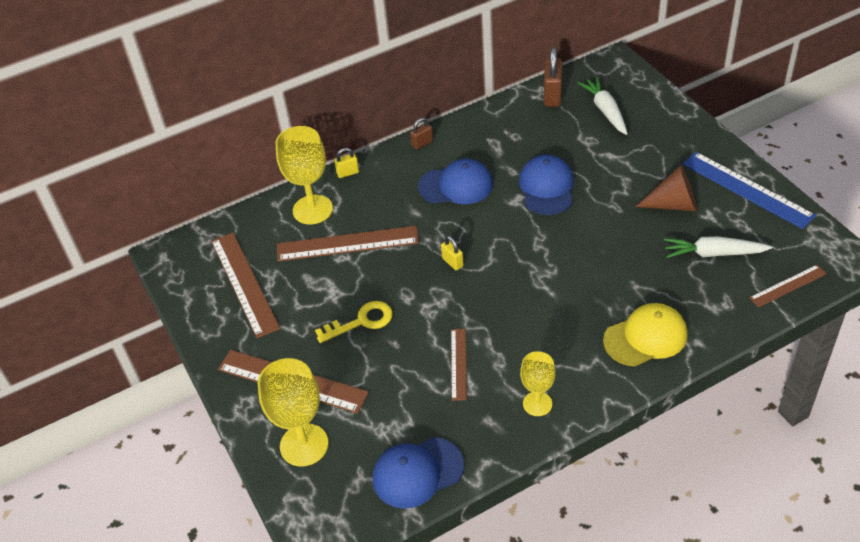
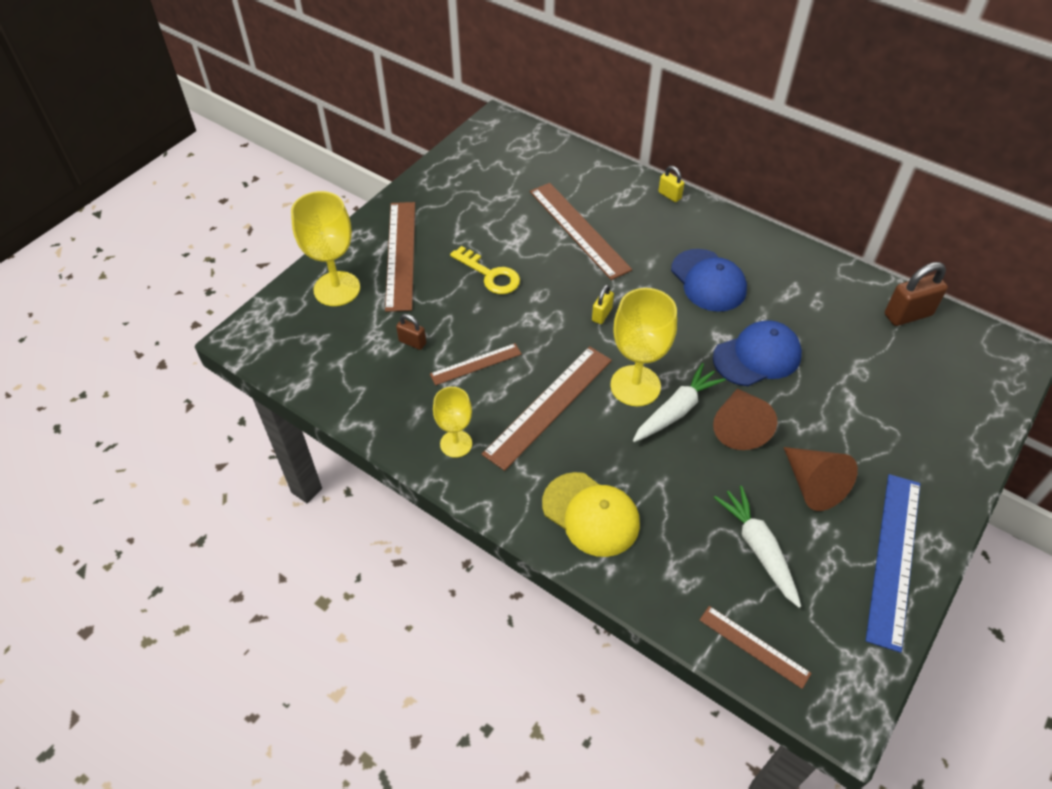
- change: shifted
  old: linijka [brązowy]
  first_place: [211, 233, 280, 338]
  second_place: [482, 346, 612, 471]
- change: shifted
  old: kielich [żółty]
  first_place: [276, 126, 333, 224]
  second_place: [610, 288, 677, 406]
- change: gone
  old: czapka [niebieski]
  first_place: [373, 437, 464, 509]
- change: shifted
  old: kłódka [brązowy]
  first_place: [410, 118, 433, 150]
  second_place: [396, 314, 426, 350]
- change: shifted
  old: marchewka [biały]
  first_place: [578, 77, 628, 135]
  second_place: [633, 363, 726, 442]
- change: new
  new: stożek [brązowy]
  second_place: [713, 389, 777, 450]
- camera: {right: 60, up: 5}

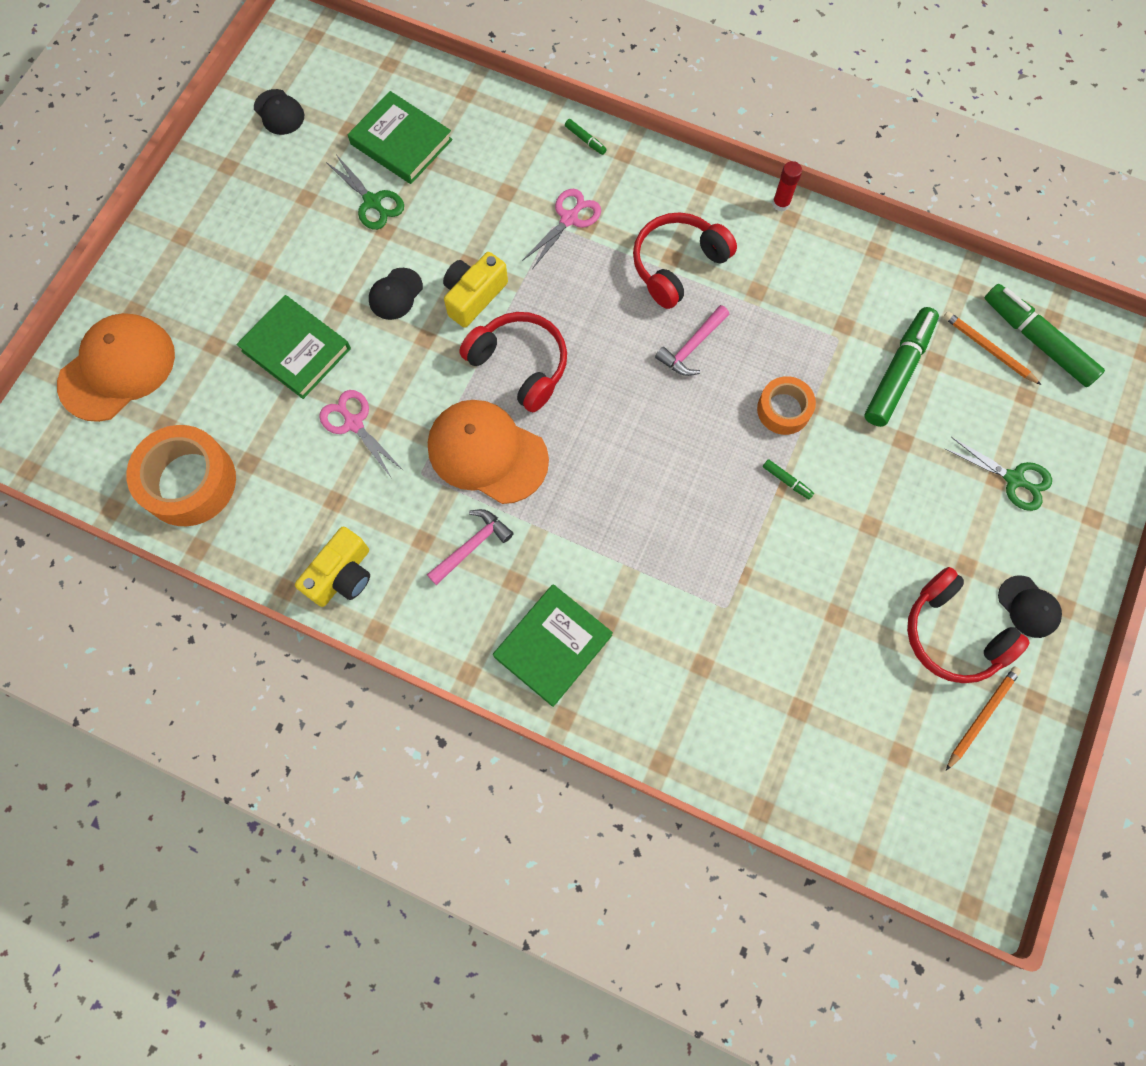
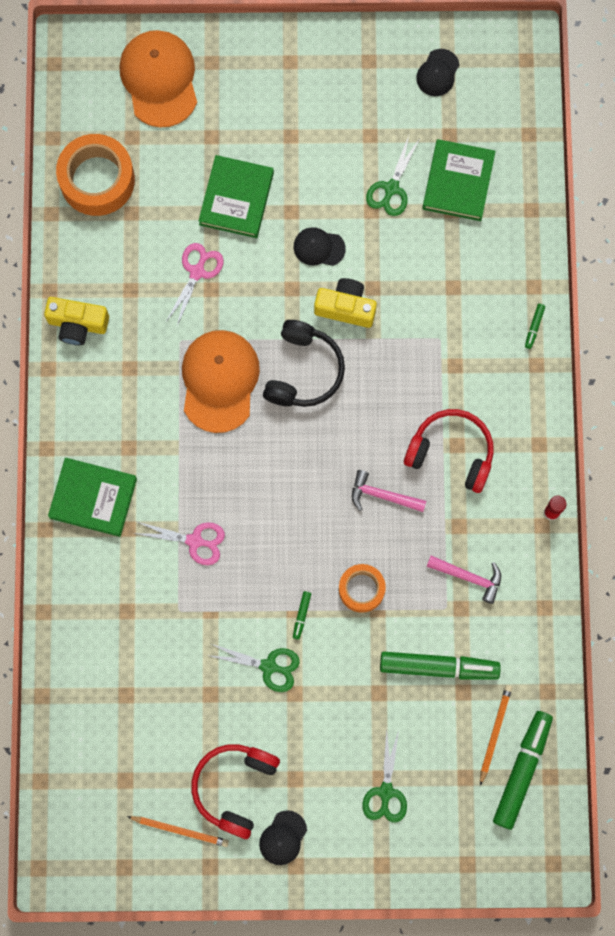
- change: rotated
  old: czapka [pomarańczowy]
  first_place: [57, 313, 175, 422]
  second_place: [119, 30, 197, 128]
  degrees: -120
- change: shifted
  old: młotek [różowy]
  first_place: [427, 509, 514, 585]
  second_place: [426, 555, 501, 604]
- change: repainted
  old: słuchawki [czerwony]
  new: słuchawki [czarny]
  first_place: [459, 312, 567, 412]
  second_place: [263, 320, 345, 407]
- change: shifted
  old: nożyczki [różowy]
  first_place: [522, 189, 601, 269]
  second_place: [133, 522, 225, 565]
- change: new
  new: nożyczki [zielony]
  second_place: [210, 644, 300, 692]
- camera: {right: 65, up: 5}

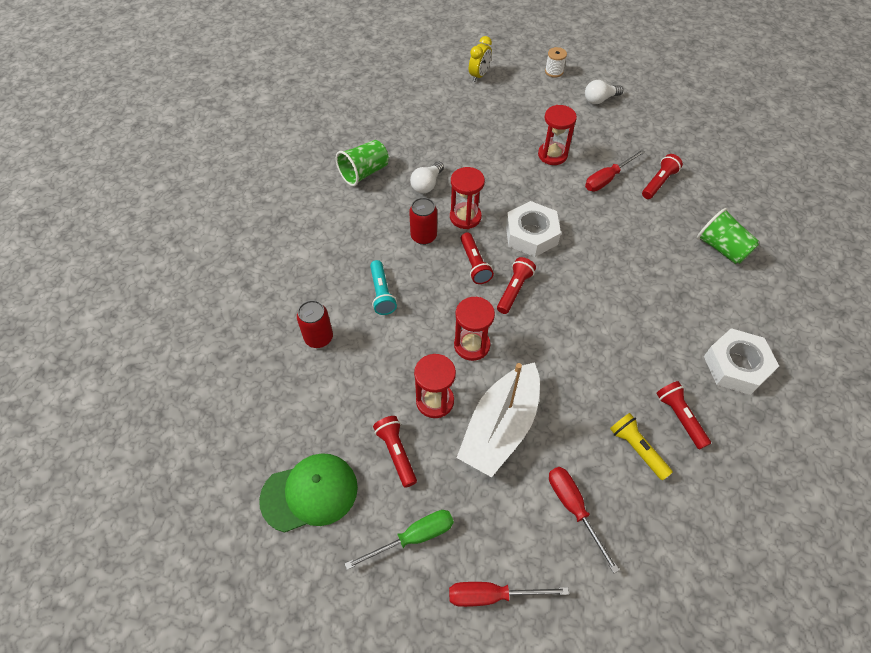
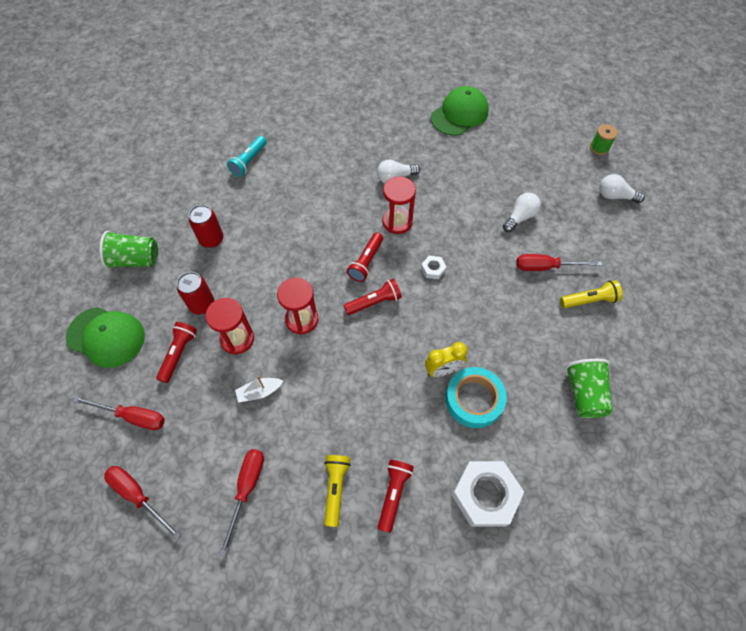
- change: shifted
  old: szklanka [zielony]
  first_place: [336, 140, 389, 186]
  second_place: [99, 231, 158, 269]
- change: repainted
  old: śrubokręt [zielony]
  new: śrubokręt [czerwony]
  first_place: [345, 510, 454, 570]
  second_place: [73, 396, 165, 430]
- change: shifted
  old: latarka [turkusowy]
  first_place: [370, 260, 397, 315]
  second_place: [227, 136, 267, 177]
- change: shifted
  old: puszka [czerwony]
  first_place: [409, 197, 437, 245]
  second_place: [177, 272, 215, 314]
- change: scaled
  old: łódka [biały]
  first_place: [457, 362, 540, 477]
  second_place: [235, 376, 283, 402]
  factor: 0.41
- change: shifted
  old: budzik [żółty]
  first_place: [469, 36, 492, 82]
  second_place: [425, 342, 468, 377]
- change: scaled
  old: nakrętka [biały]
  first_place: [506, 201, 561, 257]
  second_place: [421, 256, 446, 279]
  factor: 0.45
- change: swapped
  old: klepsydra [czerwony]
  new: żarówka [biały]
  first_place: [538, 105, 577, 165]
  second_place: [503, 193, 541, 232]
- change: repainted
  old: szpulka [biały]
  new: szpulka [zielony]
  first_place: [545, 47, 567, 78]
  second_place: [590, 124, 618, 155]
- change: repainted
  old: latarka [czerwony]
  new: latarka [żółty]
  first_place: [642, 154, 683, 199]
  second_place: [560, 280, 623, 308]
- change: new
  new: czapka [zielony]
  second_place: [431, 86, 489, 136]
- change: new
  new: taśma klejąca [turkusowy]
  second_place: [445, 367, 507, 428]
- camera: {right: 40, up: 5}

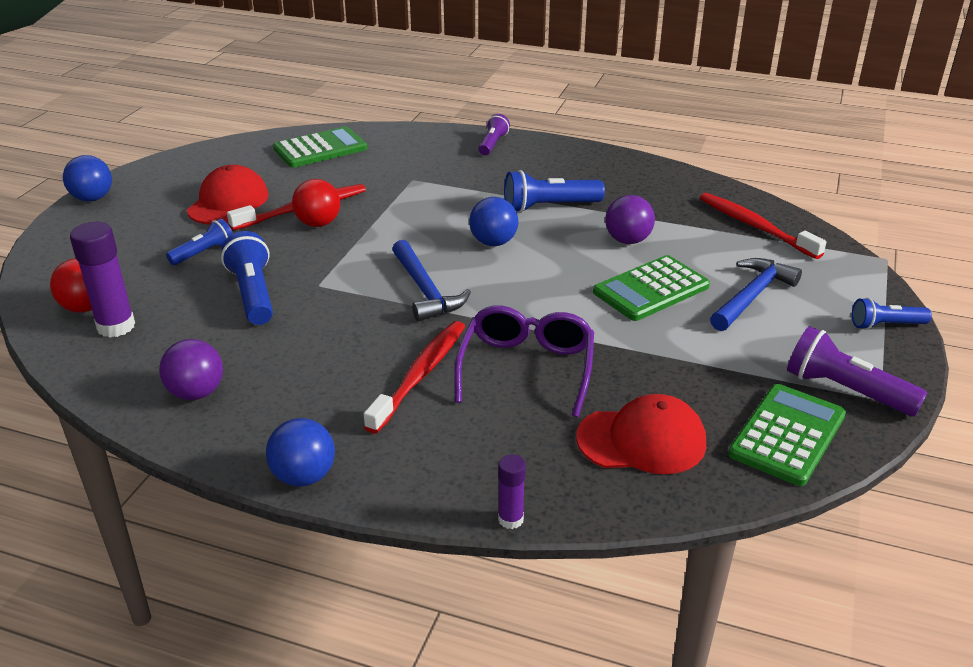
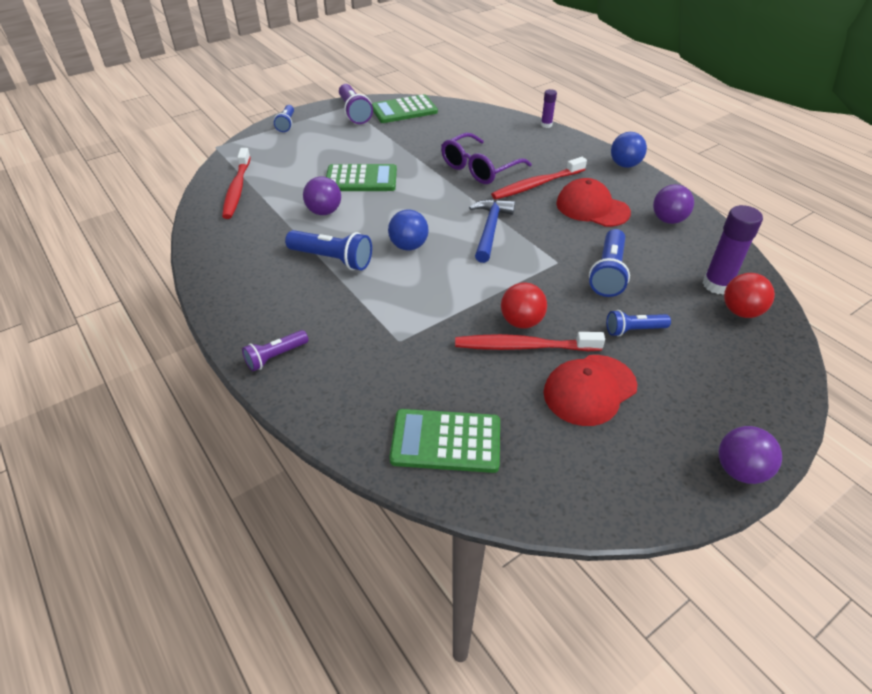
- change: repainted
  old: piłka [niebieski]
  new: piłka [fioletowy]
  first_place: [63, 155, 112, 202]
  second_place: [719, 426, 782, 484]
- change: shifted
  old: czapka [czerwony]
  first_place: [576, 394, 706, 474]
  second_place: [556, 178, 631, 227]
- change: gone
  old: młotek [niebieski]
  first_place: [710, 258, 802, 331]
- change: rotated
  old: latarka [niebieski]
  first_place: [852, 298, 932, 330]
  second_place: [274, 105, 294, 132]
  degrees: 60
- camera: {right: -145, up: 10}

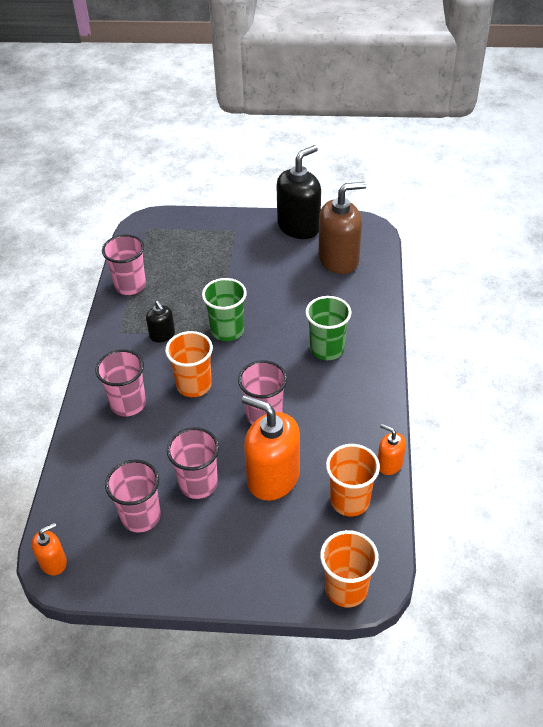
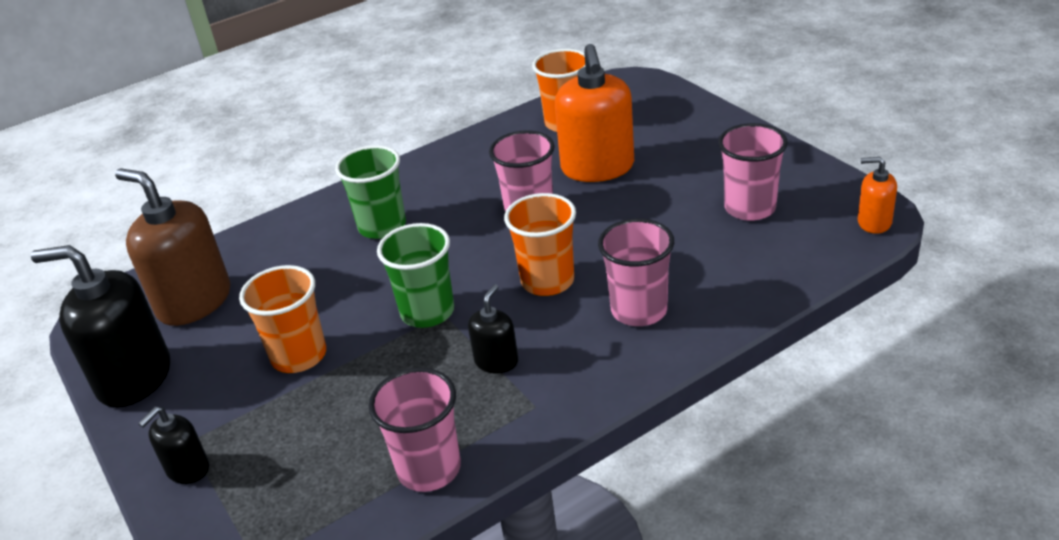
- change: gone
  old: szklanka [różowy]
  first_place: [167, 427, 219, 499]
- change: shifted
  old: szklanka [pomarańczowy]
  first_place: [320, 530, 379, 607]
  second_place: [239, 265, 326, 373]
- change: gone
  old: dozownik mydła [pomarańczowy]
  first_place: [378, 424, 406, 475]
- change: new
  new: dozownik mydła [czarny]
  second_place: [138, 407, 209, 484]
- camera: {right: -125, up: -10}

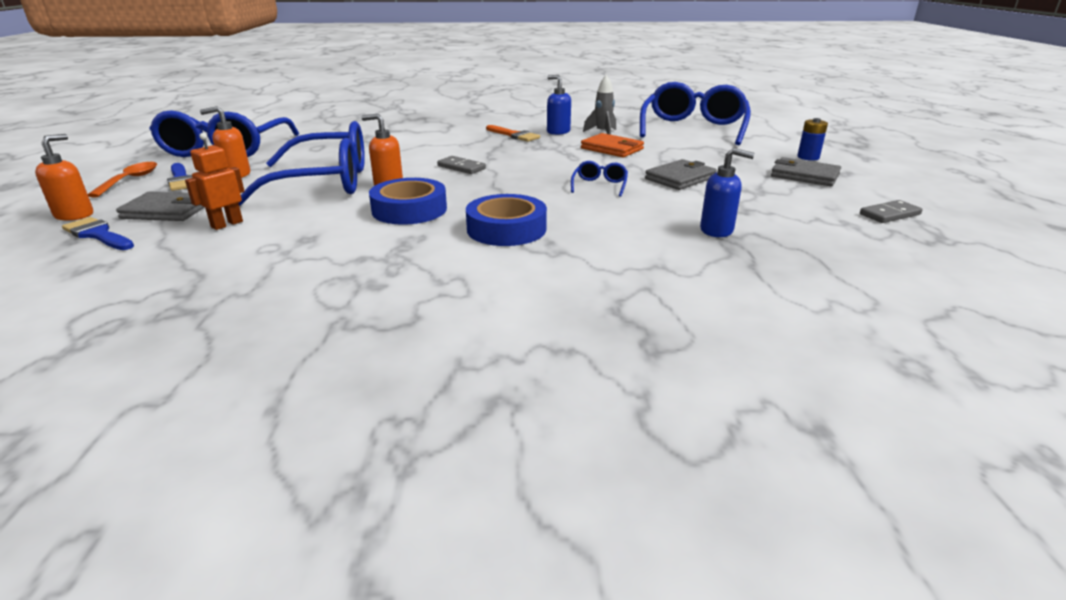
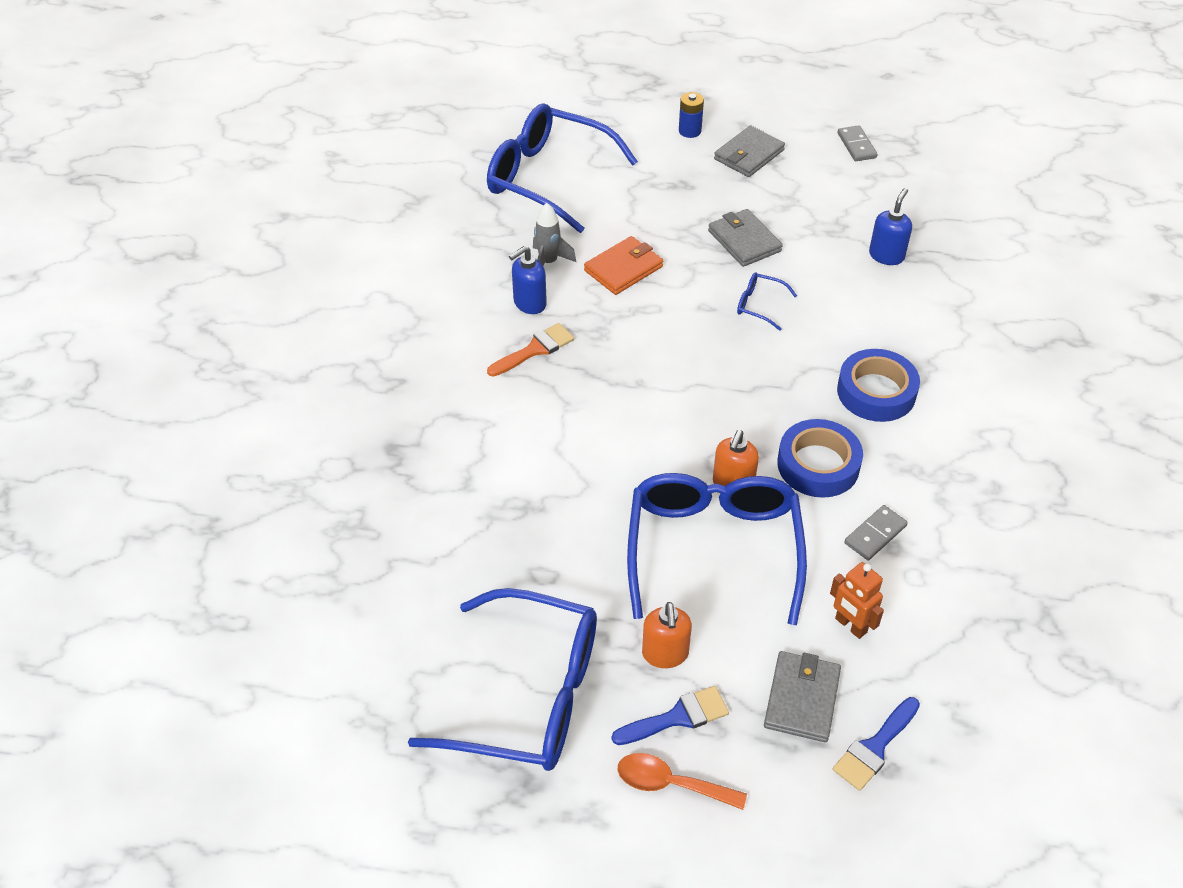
- change: gone
  old: dozownik mydła [pomarańczowy]
  first_place: [35, 134, 93, 221]
- change: shifted
  old: kostka domina [szary]
  first_place: [437, 156, 486, 174]
  second_place: [845, 505, 908, 560]
- camera: {right: -80, up: 20}

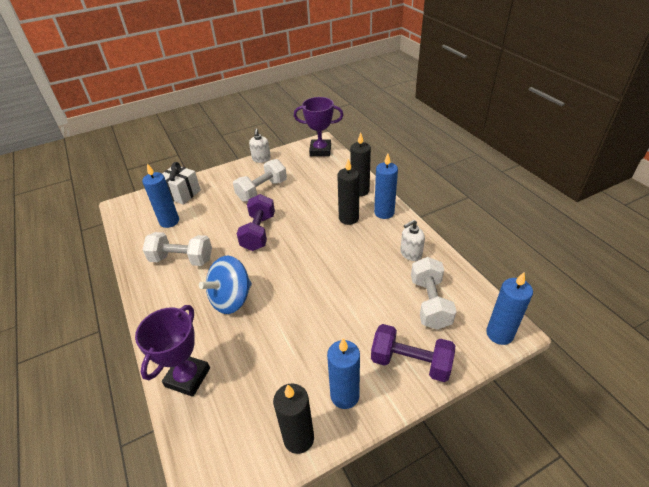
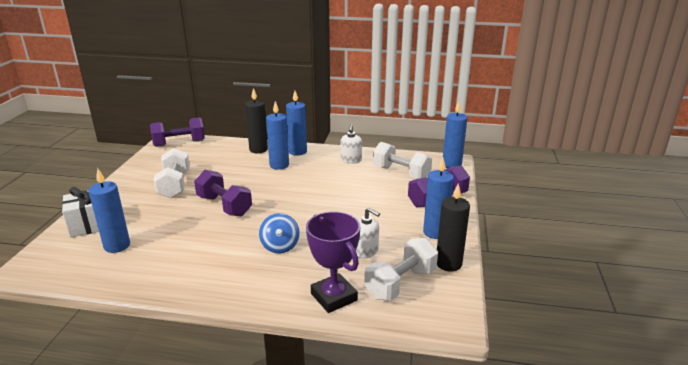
- change: shifted
  old: hantel [biały]
  first_place: [143, 232, 212, 266]
  second_place: [364, 238, 438, 301]
- change: scaled
  old: bączek [niebieski]
  first_place: [199, 256, 252, 314]
  second_place: [259, 213, 299, 253]
  factor: 0.67
- change: shifted
  old: dozownik mydła [biały]
  first_place: [249, 129, 271, 163]
  second_place: [356, 207, 380, 258]
- change: swapped
  old: puchar [fioletowy]
  new: hantel [fioletowy]
  first_place: [294, 97, 343, 156]
  second_place: [150, 117, 205, 147]
- change: repainted
  old: świeca [czarny]
  new: świeca [niebieski]
  first_place: [337, 159, 359, 225]
  second_place: [266, 101, 289, 170]
- camera: {right: -55, up: -15}

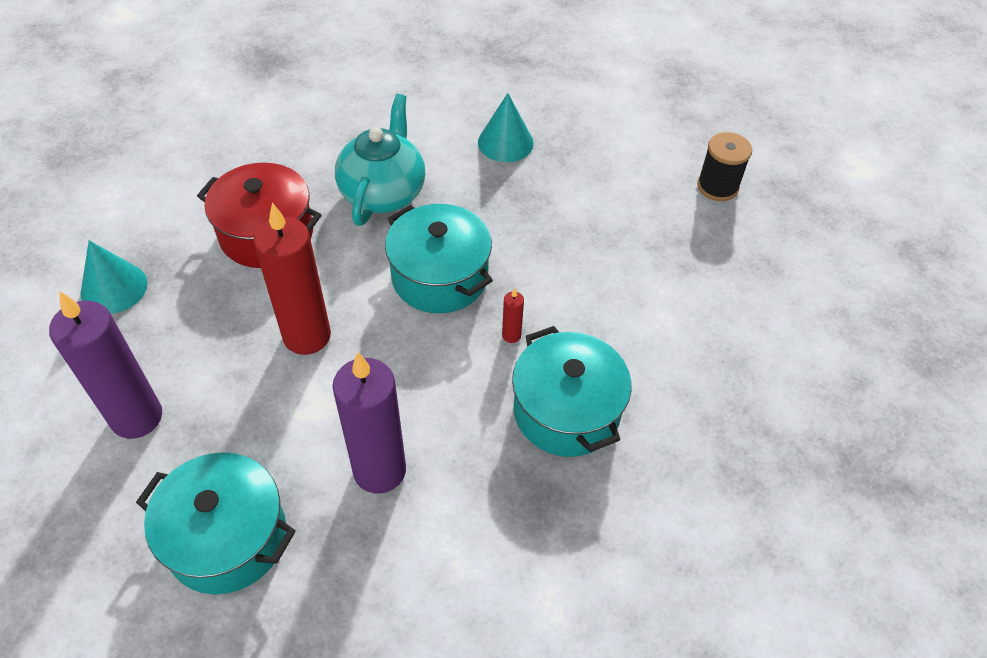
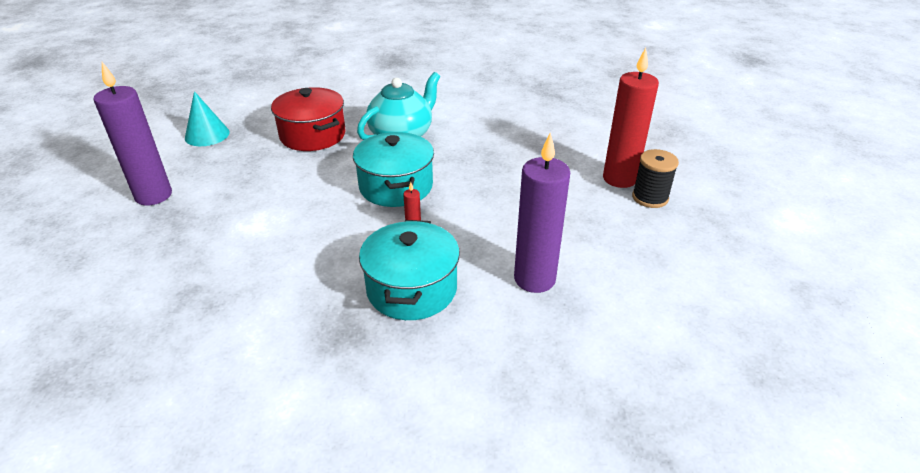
- change: gone
  old: garnek [turkusowy]
  first_place: [136, 452, 296, 595]
- change: shifted
  old: świeca [czerwony]
  first_place: [254, 203, 331, 355]
  second_place: [603, 48, 659, 188]
- change: shifted
  old: świeca [fioletowy]
  first_place: [333, 352, 406, 494]
  second_place: [514, 133, 570, 293]
- change: gone
  old: stożek [turkusowy]
  first_place: [478, 93, 534, 162]
- camera: {right: 30, up: -15}

